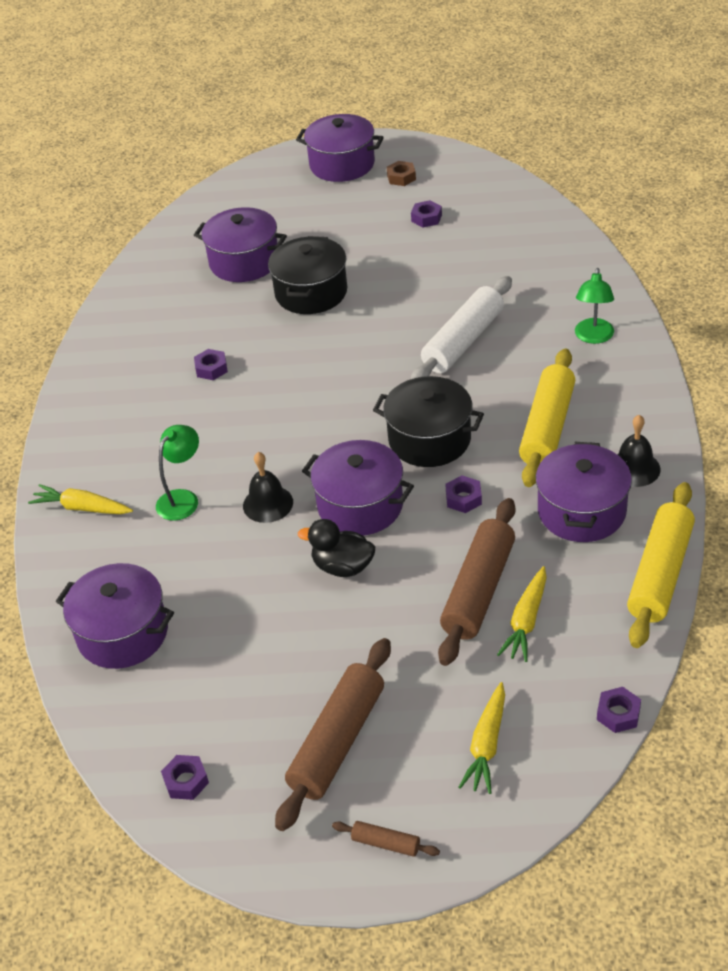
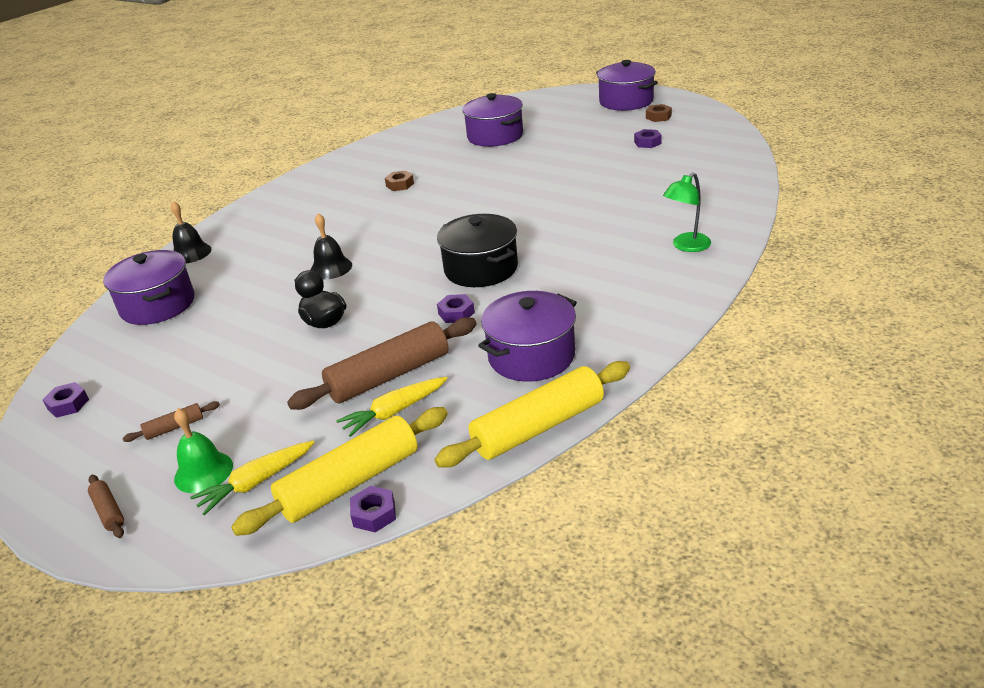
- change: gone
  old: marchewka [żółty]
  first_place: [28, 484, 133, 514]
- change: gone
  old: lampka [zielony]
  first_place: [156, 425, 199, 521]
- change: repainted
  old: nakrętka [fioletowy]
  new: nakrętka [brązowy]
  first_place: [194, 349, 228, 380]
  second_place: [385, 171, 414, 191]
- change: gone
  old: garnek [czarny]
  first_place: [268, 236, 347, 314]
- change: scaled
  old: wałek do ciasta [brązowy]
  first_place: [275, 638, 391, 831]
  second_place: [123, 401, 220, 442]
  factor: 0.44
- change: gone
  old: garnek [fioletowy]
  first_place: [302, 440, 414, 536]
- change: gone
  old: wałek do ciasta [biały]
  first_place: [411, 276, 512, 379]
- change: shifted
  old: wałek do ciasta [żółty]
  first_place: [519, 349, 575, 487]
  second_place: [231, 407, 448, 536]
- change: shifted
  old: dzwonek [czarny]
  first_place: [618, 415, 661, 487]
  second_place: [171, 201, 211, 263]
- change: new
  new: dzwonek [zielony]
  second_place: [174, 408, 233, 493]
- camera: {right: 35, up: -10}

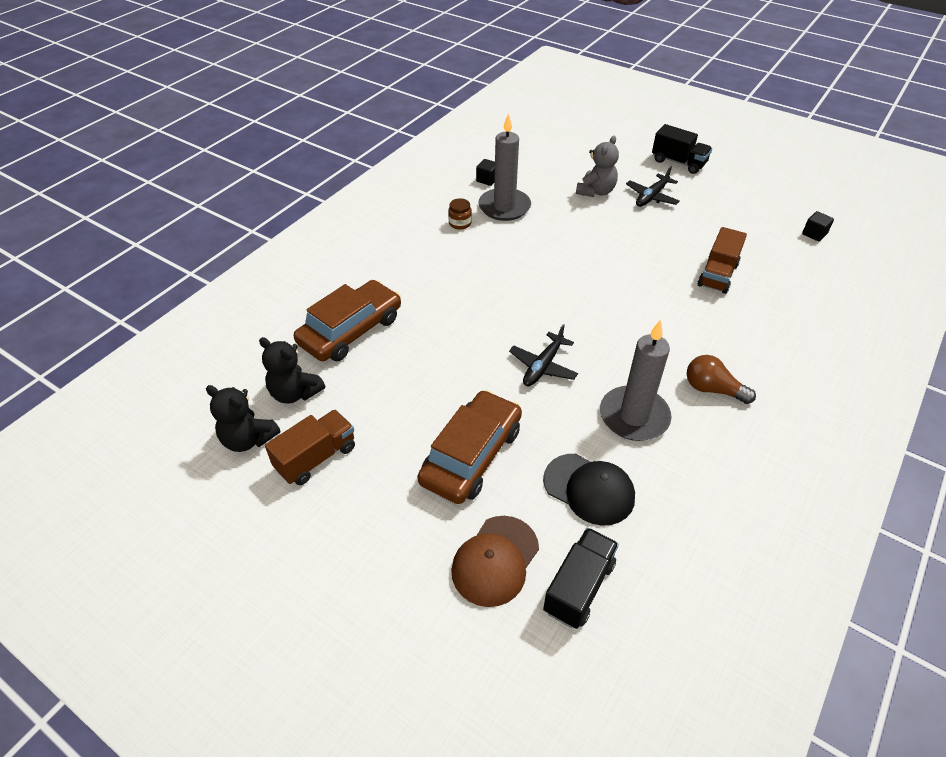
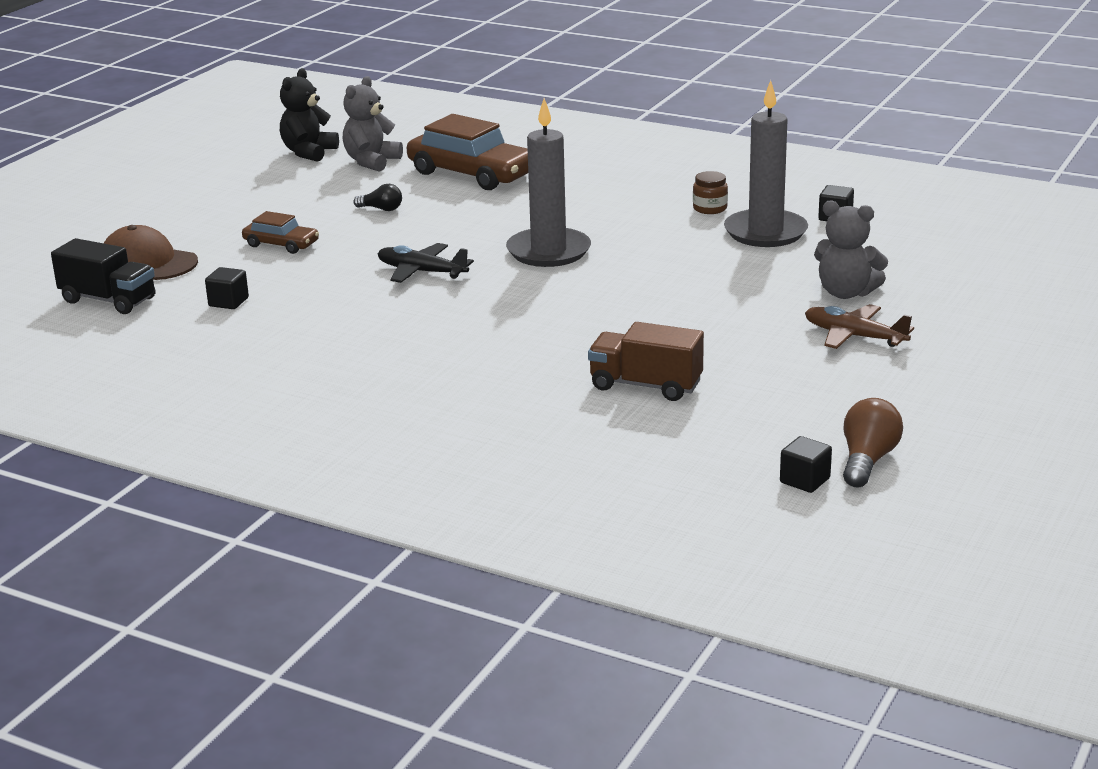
- change: repainted
  old: miś [czarny]
  new: miś [szary]
  first_place: [259, 337, 325, 404]
  second_place: [343, 76, 403, 172]
- change: gone
  old: ciężarówka [brązowy]
  first_place: [265, 410, 355, 485]
- change: scaled
  old: samochód [brązowy]
  first_place: [417, 390, 522, 504]
  second_place: [242, 211, 319, 254]
  factor: 0.52
- change: swapped
  old: czapka [czarny]
  new: sześcian [czarny]
  first_place: [543, 454, 635, 526]
  second_place: [205, 267, 249, 309]
- change: shifted
  old: świeca [szary]
  first_place: [600, 320, 672, 441]
  second_place: [506, 98, 591, 267]
- change: repainted
  old: samolot [czarny]
  new: samolot [brązowy]
  first_place: [626, 166, 680, 207]
  second_place: [805, 304, 914, 349]
- change: gone
  old: ciężarówka [czarny]
  first_place: [652, 124, 712, 174]
- change: shifted
  old: żarówka [brązowy]
  first_place: [687, 355, 756, 404]
  second_place: [843, 398, 903, 487]
- change: new
  new: żarówka [czarny]
  second_place: [353, 184, 402, 211]
- camera: {right: 85, up: -20}

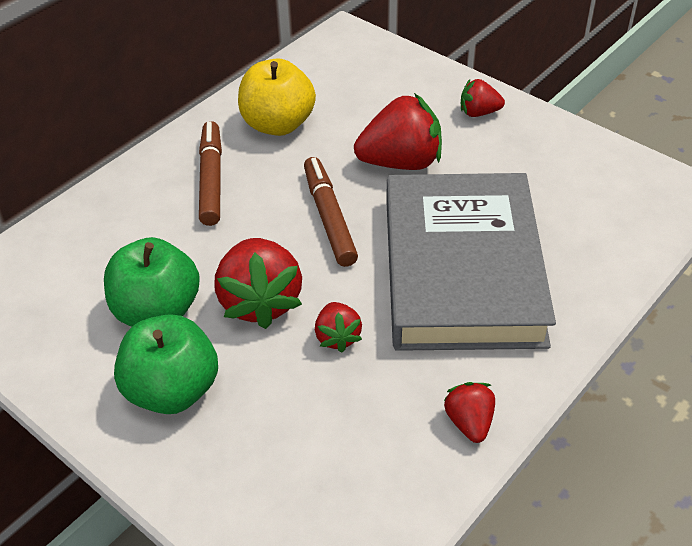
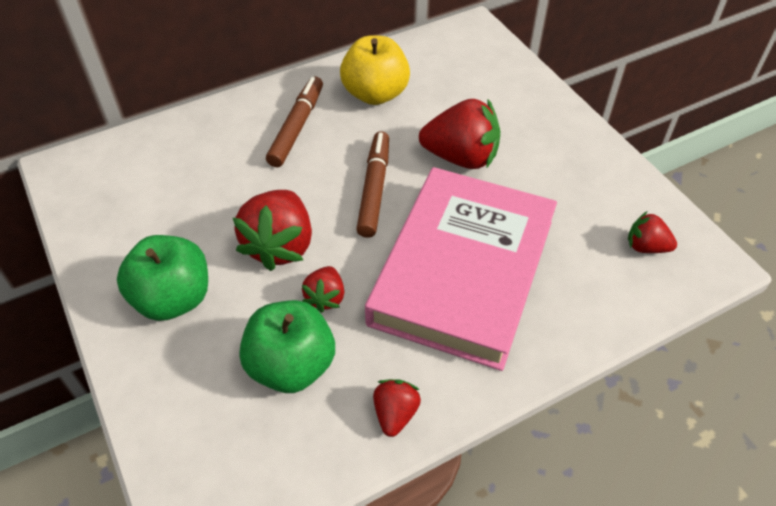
- change: shifted
  old: jabłko [zielony]
  first_place: [104, 237, 200, 327]
  second_place: [239, 300, 335, 393]
- change: repainted
  old: książka [szary]
  new: książka [różowy]
  first_place: [386, 173, 556, 351]
  second_place: [365, 167, 557, 371]
- change: shifted
  old: truskawka [czerwony]
  first_place: [461, 79, 505, 117]
  second_place: [628, 212, 677, 253]
- camera: {right: 20, up: 5}

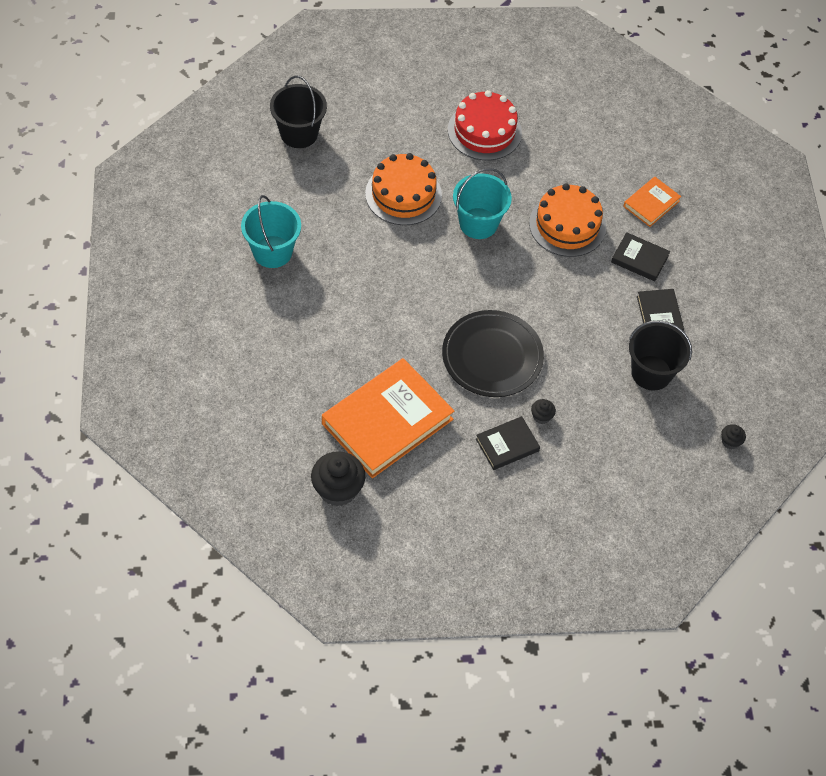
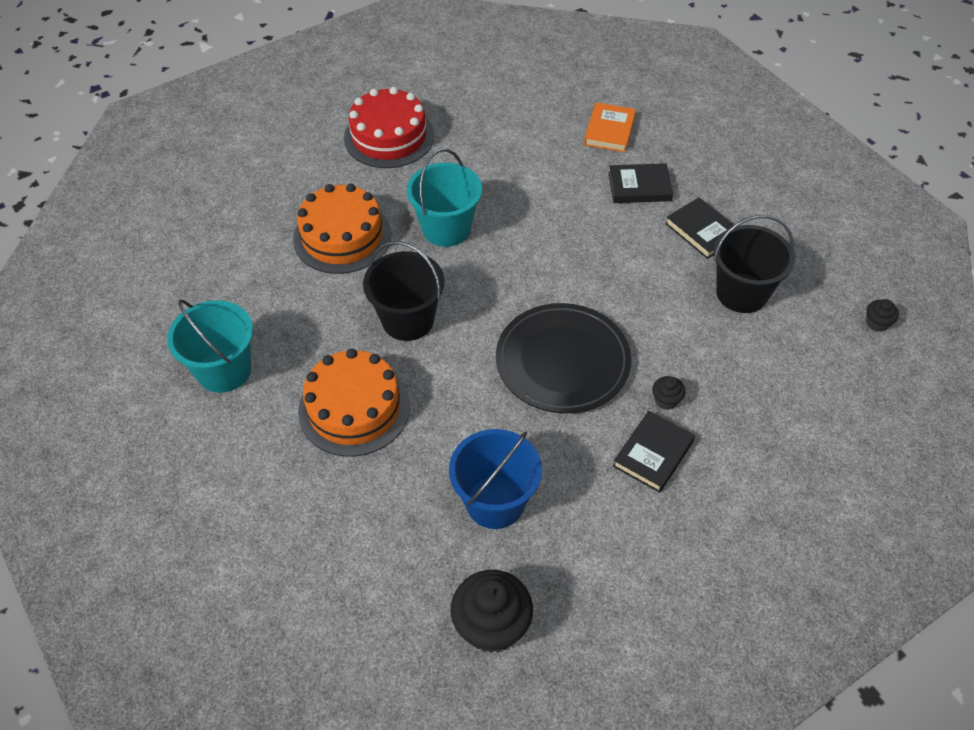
- change: shifted
  old: wiadro [czarny]
  first_place: [270, 76, 327, 148]
  second_place: [363, 241, 445, 341]
- change: swapped
  old: książka [pomarańczowy]
  new: wiadro [niebieski]
  first_place: [322, 358, 454, 478]
  second_place: [449, 429, 542, 529]
- change: shifted
  old: tort [pomarańczowy]
  first_place: [529, 183, 606, 257]
  second_place: [298, 348, 410, 457]
- camera: {right: -25, up: -5}

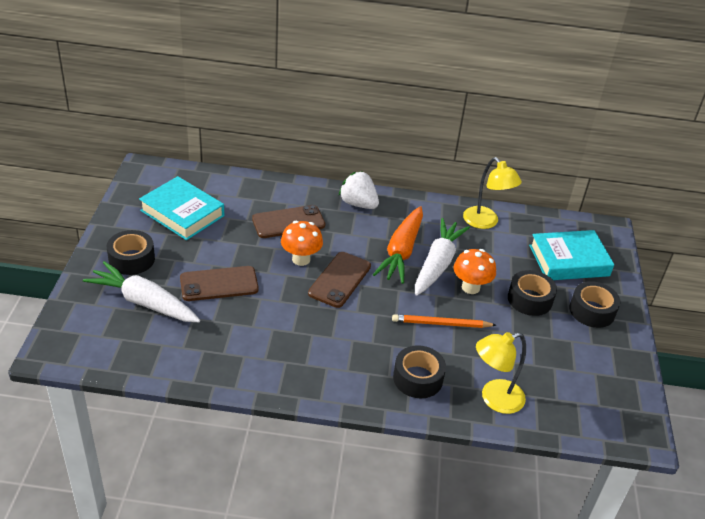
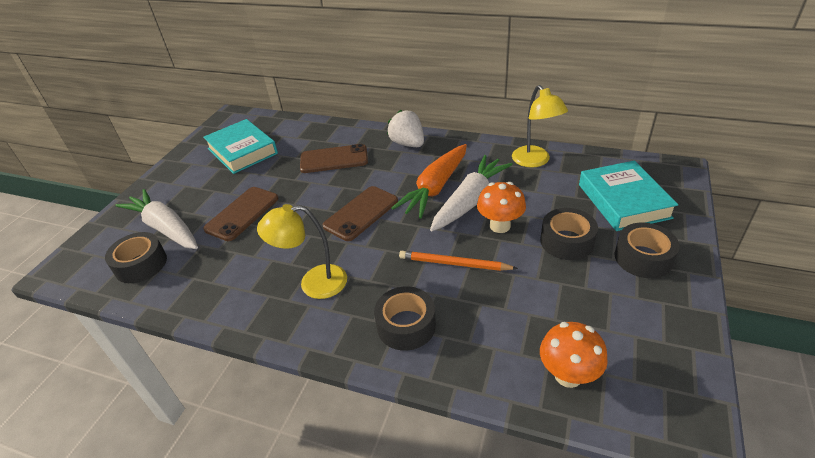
- change: shifted
  old: taśma klejąca [czarny]
  first_place: [107, 230, 155, 275]
  second_place: [105, 232, 167, 283]
- change: rotated
  old: telefon [brązowy]
  first_place: [180, 266, 259, 301]
  second_place: [203, 187, 278, 241]
  degrees: -60
- change: shifted
  old: grzyb [pomarańczowy]
  first_place: [281, 221, 323, 266]
  second_place: [540, 322, 608, 388]
- change: shifted
  old: lampka [żółty]
  first_place: [476, 332, 526, 414]
  second_place: [257, 204, 347, 299]
- change: rotated
  old: książka [turkusowy]
  first_place: [529, 230, 614, 280]
  second_place: [579, 161, 678, 231]
  degrees: 75
- camera: {right: 20, up: 0}

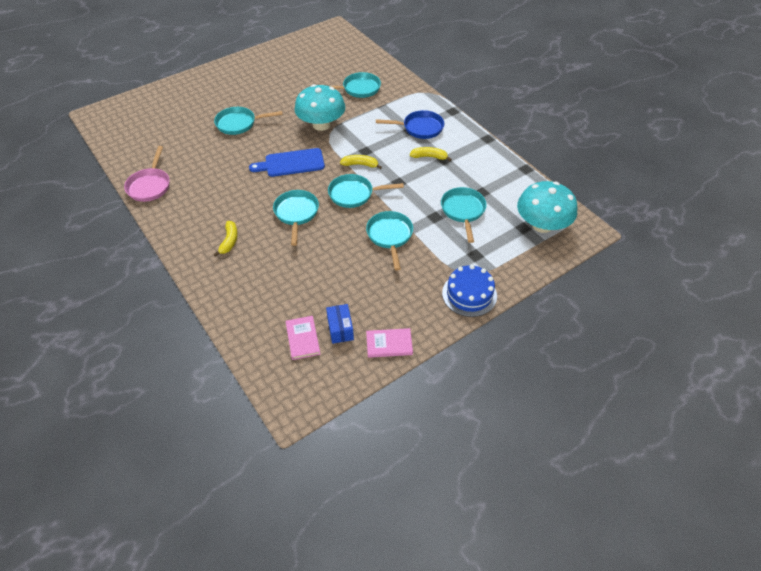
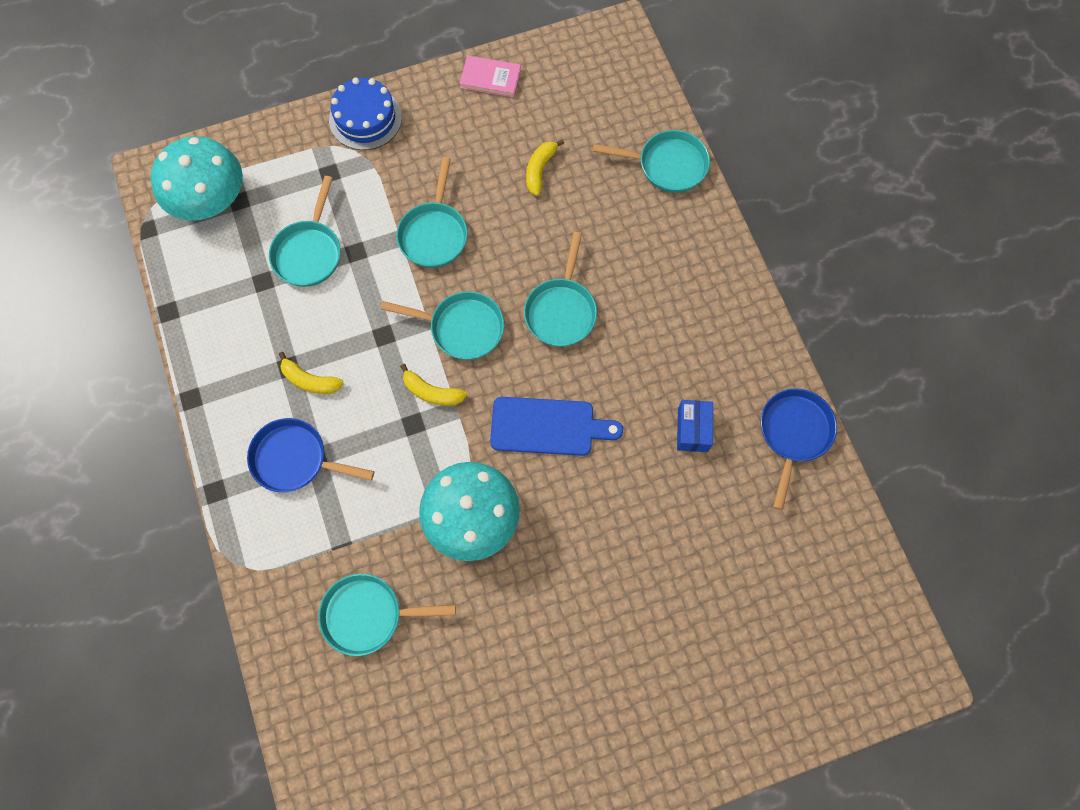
- change: repainted
  old: patelnia [różowy]
  new: patelnia [niebieski]
  first_place: [124, 146, 170, 202]
  second_place: [761, 388, 837, 510]
- change: shifted
  old: patelnia [turkusowy]
  first_place: [214, 107, 283, 135]
  second_place: [593, 130, 710, 193]
- change: shifted
  old: banan [żółty]
  first_place: [214, 221, 238, 257]
  second_place: [526, 139, 564, 196]
- change: gone
  old: książka [różowy]
  first_place: [286, 316, 320, 360]
- change: shifted
  old: pudełko [niebieski]
  first_place: [326, 304, 354, 344]
  second_place: [677, 400, 713, 452]
- camera: {right: -165, up: 20}

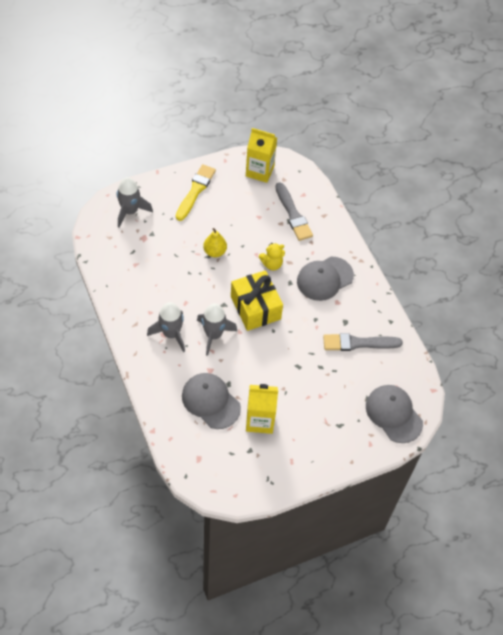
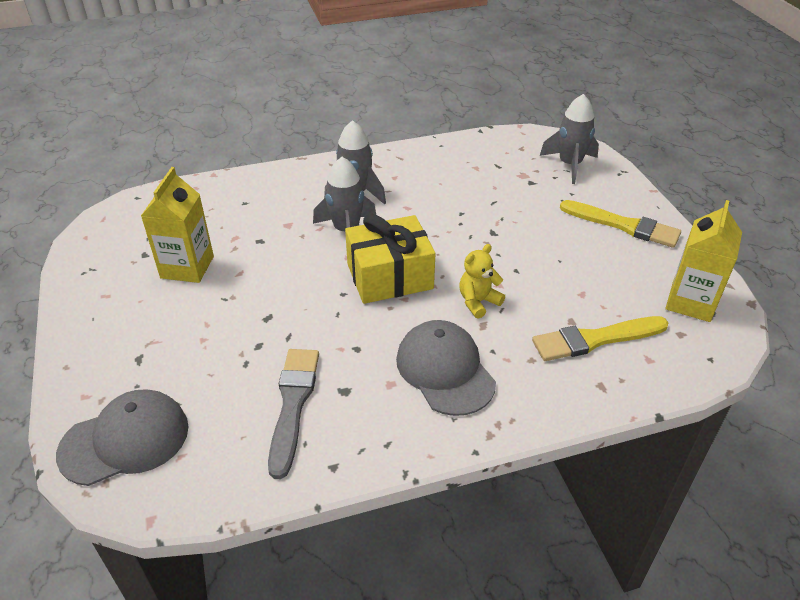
- change: gone
  old: czapka [szary]
  first_place: [182, 373, 241, 429]
- change: gone
  old: gruszka [żółty]
  first_place: [203, 228, 227, 257]
- change: rotated
  old: miś [żółty]
  first_place: [259, 243, 285, 270]
  second_place: [459, 244, 505, 319]
  degrees: 60
- change: repainted
  old: pędzel [szary]
  new: pędzel [żółty]
  first_place: [275, 182, 313, 241]
  second_place: [532, 316, 668, 361]
- camera: {right: 100, up: -15}

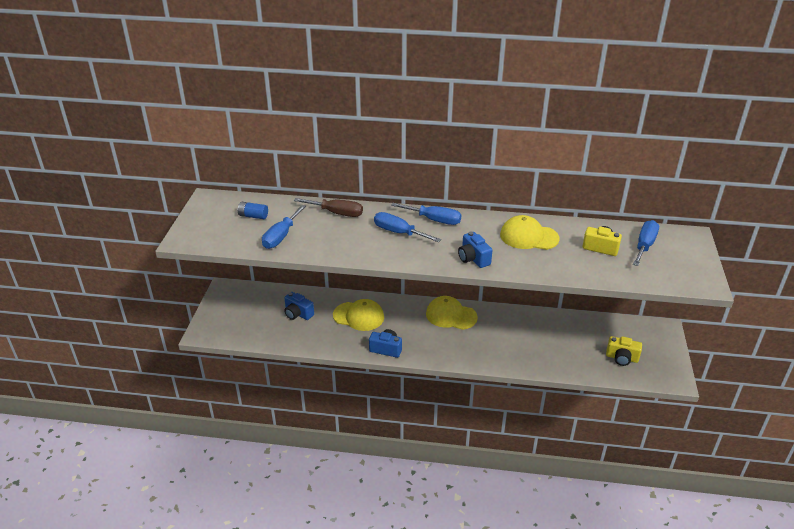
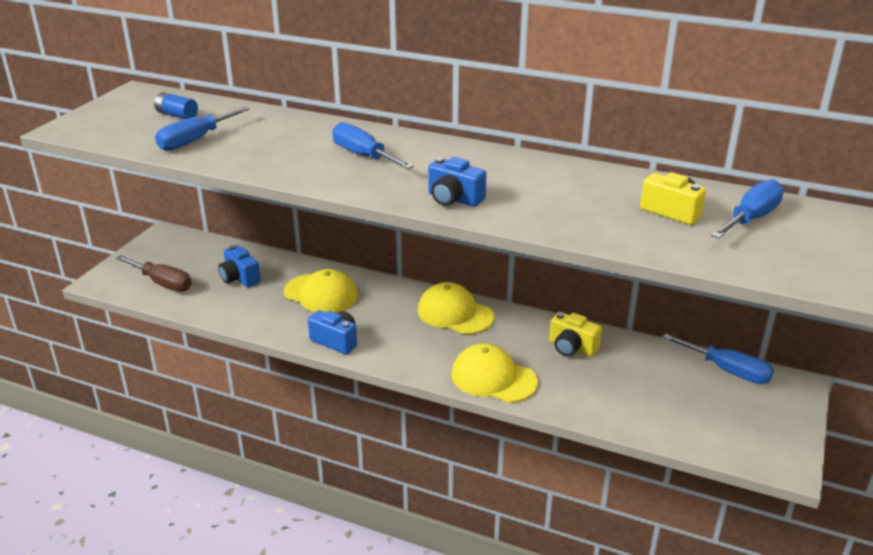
- change: shifted
  old: śrubokręt [brązowy]
  first_place: [294, 198, 363, 217]
  second_place: [116, 255, 192, 292]
- change: shifted
  old: śrubokręt [niebieski]
  first_place: [391, 203, 461, 225]
  second_place: [662, 333, 774, 384]
- change: rotated
  old: aparat fotograficzny [niebieski]
  first_place: [458, 232, 492, 268]
  second_place: [428, 157, 486, 207]
  degrees: -45
- change: shifted
  old: czapka [żółty]
  first_place: [500, 215, 560, 250]
  second_place: [451, 343, 538, 403]
- change: shifted
  old: aparat fotograficzny [żółty]
  first_place: [606, 336, 642, 366]
  second_place: [549, 312, 602, 357]
- camera: {right: 15, up: -5}

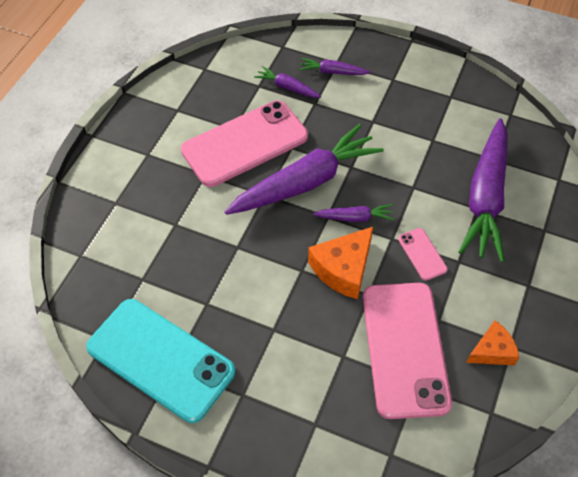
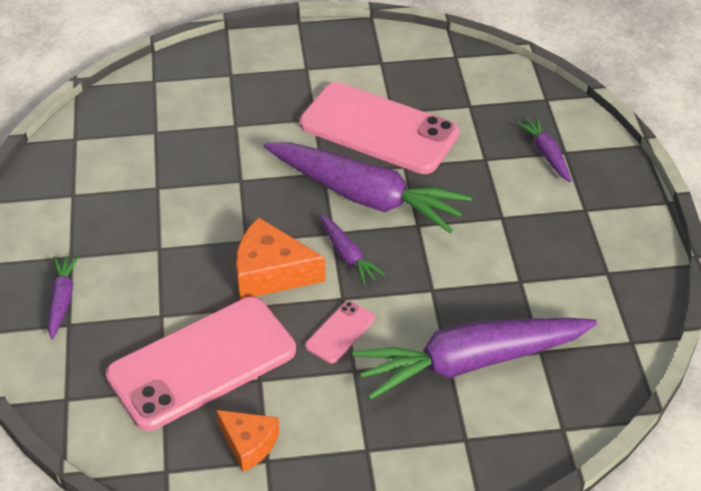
- change: gone
  old: telefon [turkusowy]
  first_place: [86, 299, 235, 423]
- change: shifted
  old: marchewka [fioletowy]
  first_place: [254, 66, 321, 98]
  second_place: [48, 256, 79, 339]
- camera: {right: 60, up: -10}

